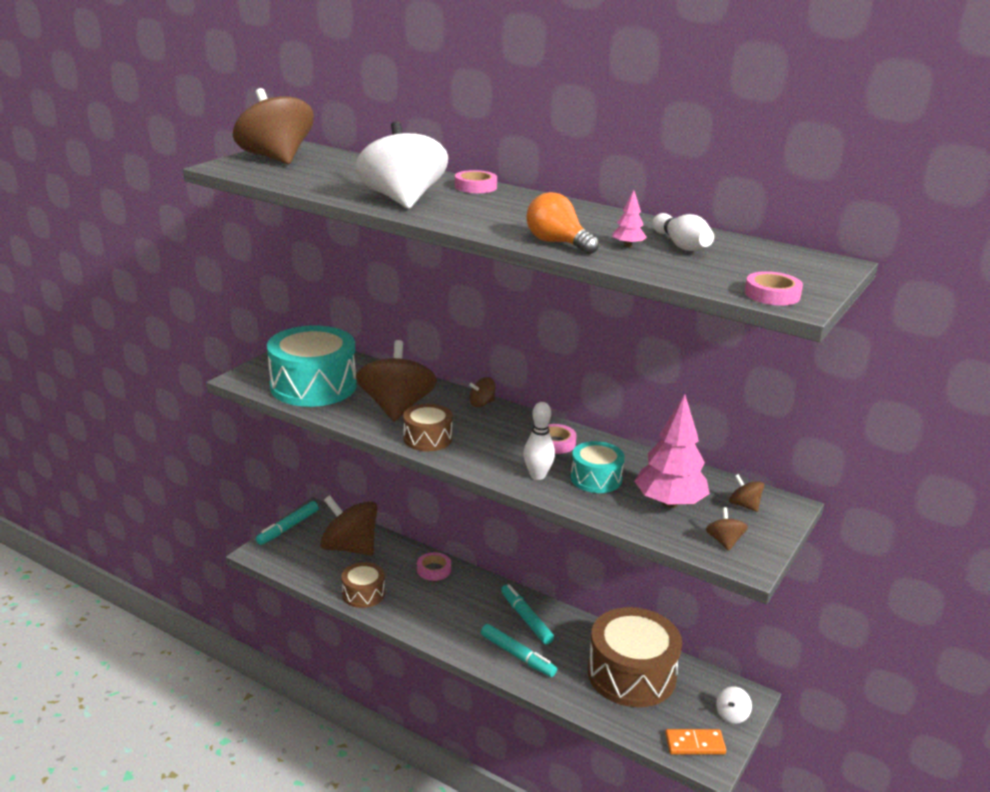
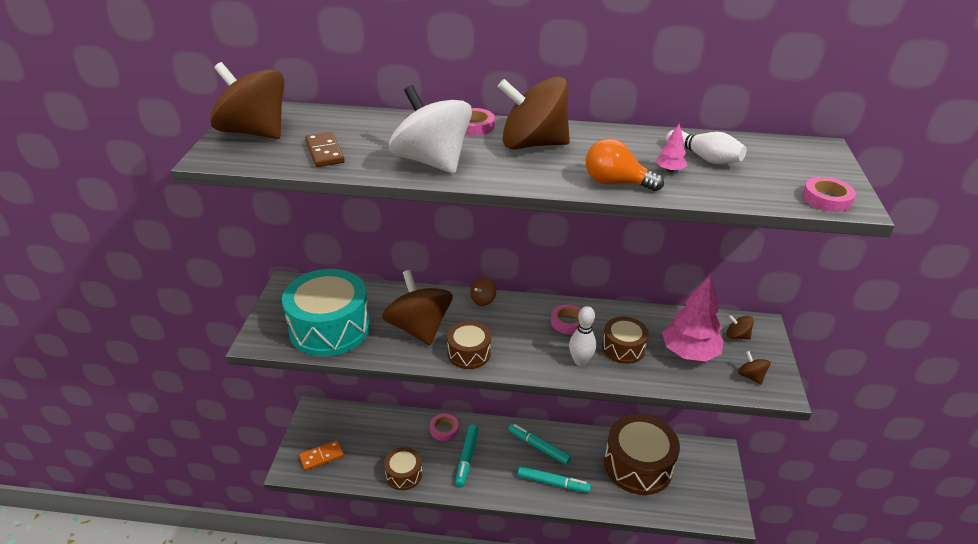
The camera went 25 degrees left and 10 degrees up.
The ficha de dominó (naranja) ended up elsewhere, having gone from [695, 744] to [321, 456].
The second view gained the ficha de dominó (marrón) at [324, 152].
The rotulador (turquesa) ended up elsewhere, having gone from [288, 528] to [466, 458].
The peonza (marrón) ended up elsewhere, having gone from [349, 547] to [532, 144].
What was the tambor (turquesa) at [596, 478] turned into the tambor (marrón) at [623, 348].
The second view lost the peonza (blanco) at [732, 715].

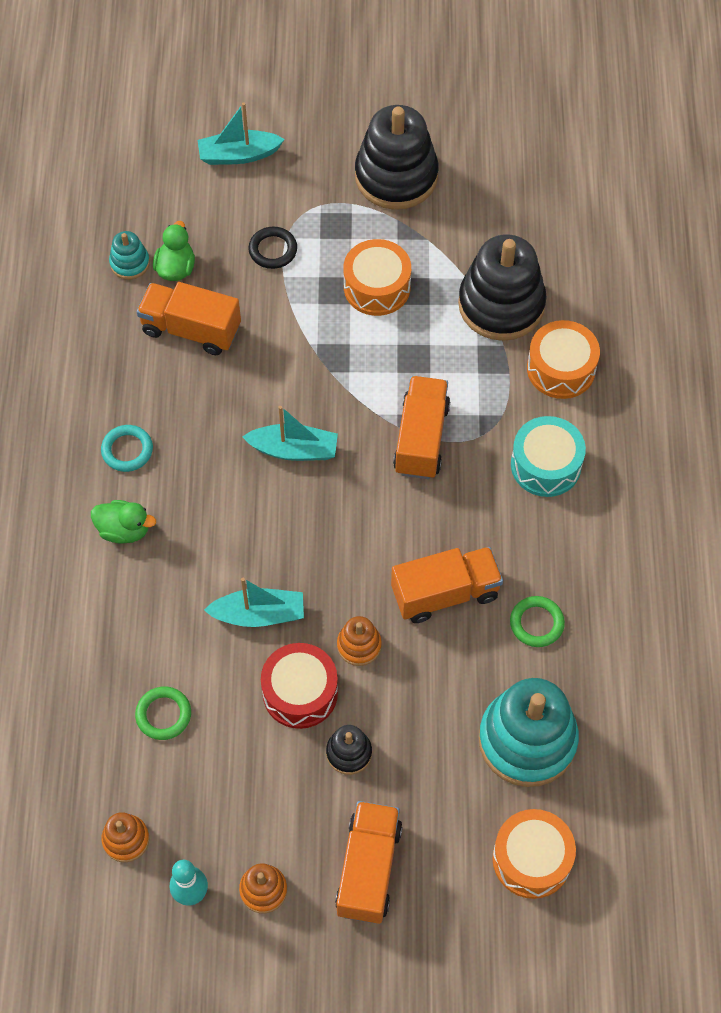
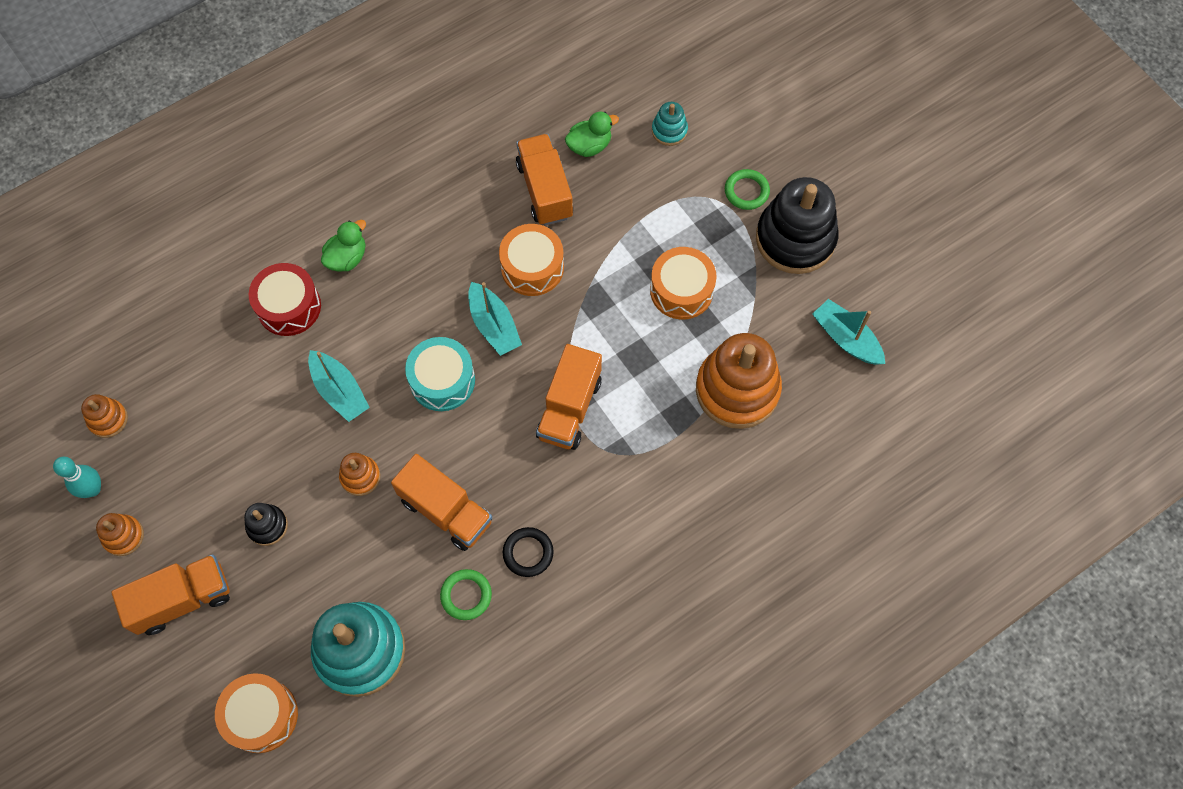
The camera went 55 degrees right and 5 degrees up.
The tambor (rojo) ended up elsewhere, having gone from [300, 692] to [289, 307].
The pato (verde) at [124, 530] ended up facing another way, 120 degrees counterclockwise from before.
The tambor (turquesa) ended up elsewhere, having gone from [545, 465] to [442, 380].
The tambor (naranja) ended up elsewhere, having gone from [561, 369] to [532, 267].
The anillo (negro) ended up elsewhere, having gone from [273, 250] to [528, 553].
The camión (naranja) at [421, 439] ended up facing another way, 135 degrees clockwise from before.
The juguete apilable (turquesa) ended up elsewhere, having gone from [130, 263] to [669, 131].
What was the juguete apilable (negro) at [501, 304] turned into the juguete apilable (naranja) at [737, 390].
The anillo (verde) ended up elsewhere, having gone from [163, 715] to [746, 191].
The barco (turquesa) ended up elsewhere, having gone from [239, 155] to [846, 339].
The second view lost the anillo (turquesa) at [127, 450].

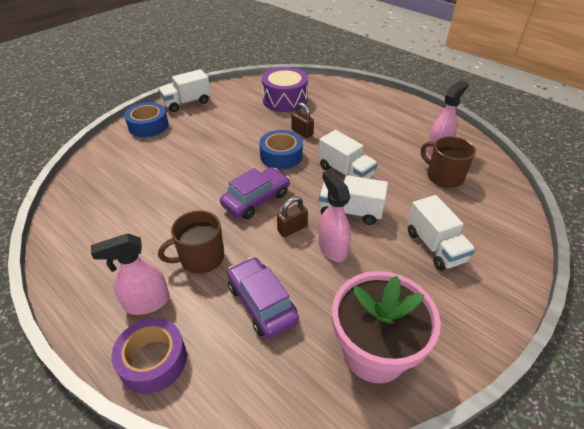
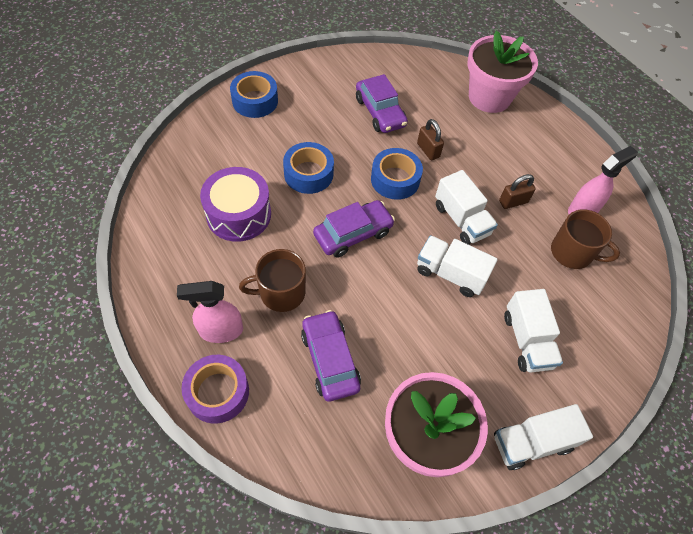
The camera went 10 degrees right and 15 degrees up.
The tambor (morado) ended up elsewhere, having gone from [285, 100] to [238, 214].
The second view gained the cinta adhesiva (azul) at [308, 174].
The second view gained the coche (morado) at [380, 112].
The second view gained the maceta (rosa) at [489, 97].
The camión (blanco) ended up elsewhere, having gone from [187, 103] to [532, 442].
The candado (marrón) ended up elsewhere, having gone from [292, 229] to [513, 202].
The taza (marrón) at [443, 176] ended up facing another way, 150 degrees clockwise from before.
The second view lost the pulverizador (rosa) at [332, 248].

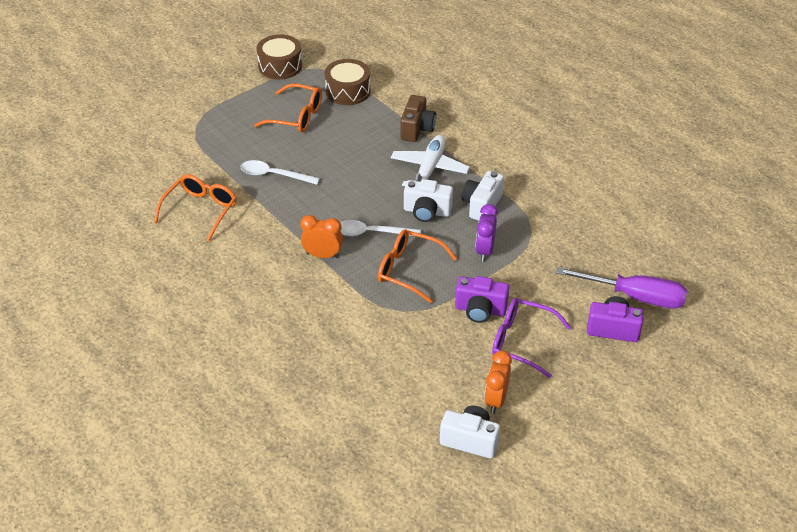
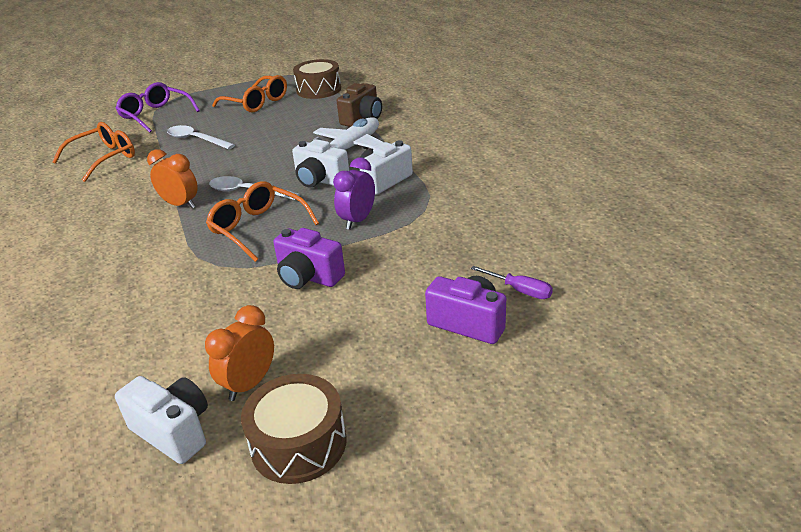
The camera went 20 degrees right and 10 degrees down.
The gafas (morado) ended up elsewhere, having gone from [521, 341] to [155, 115].
The tambor (marrón) ended up elsewhere, having gone from [280, 66] to [298, 443].
The size of the destornillador (morado) at [635, 297] changed by a factor of 0.48.

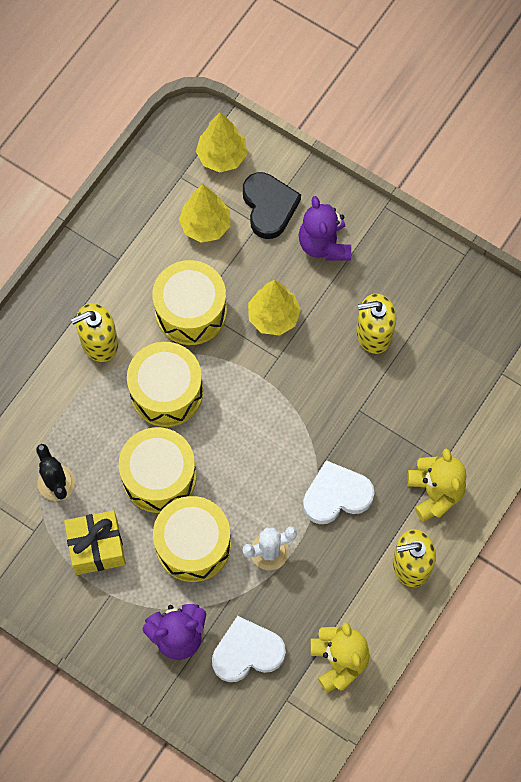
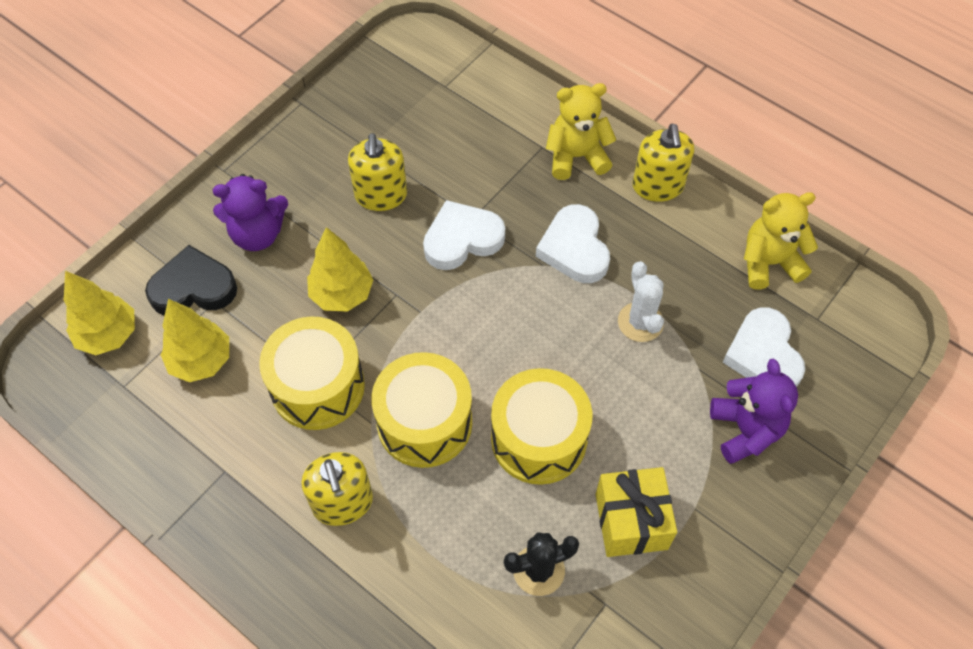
The camera went 85 degrees left and 10 degrees down.
The second view gained the corazón (blanco) at [462, 239].
The second view lost the tambor (amarillo) at [193, 545].

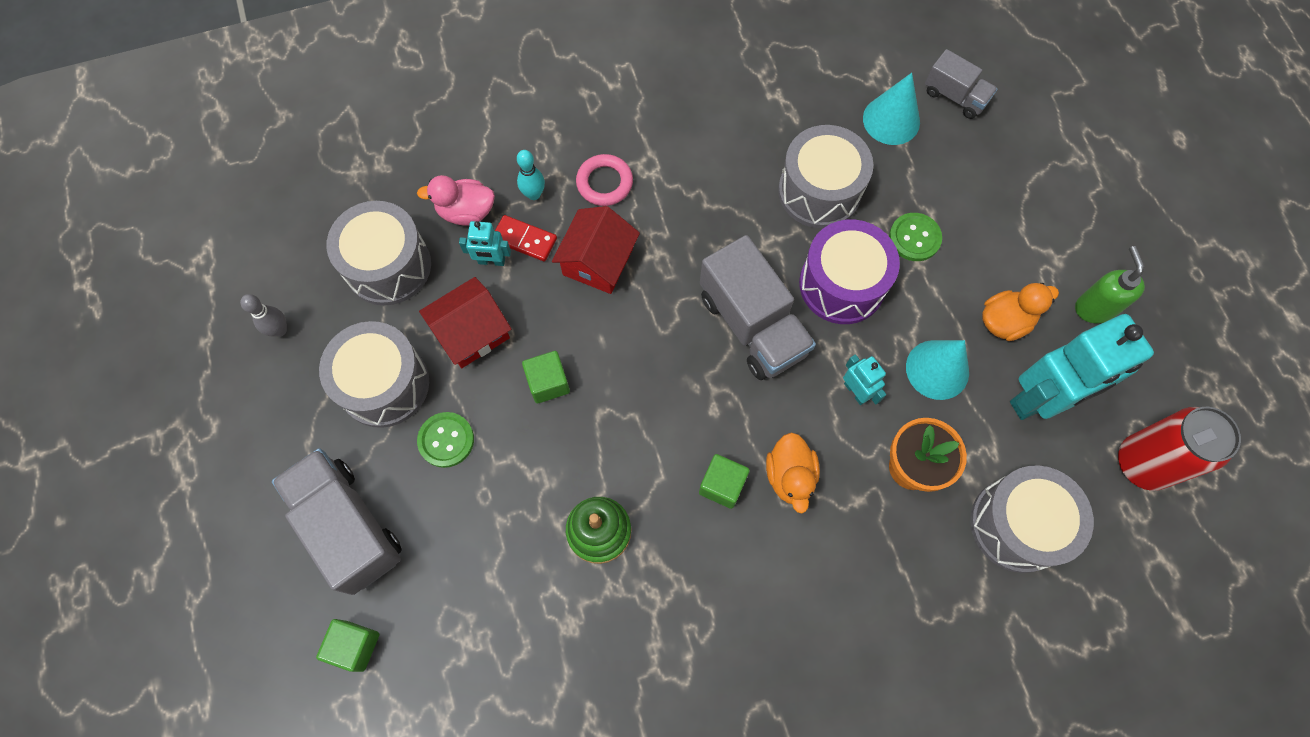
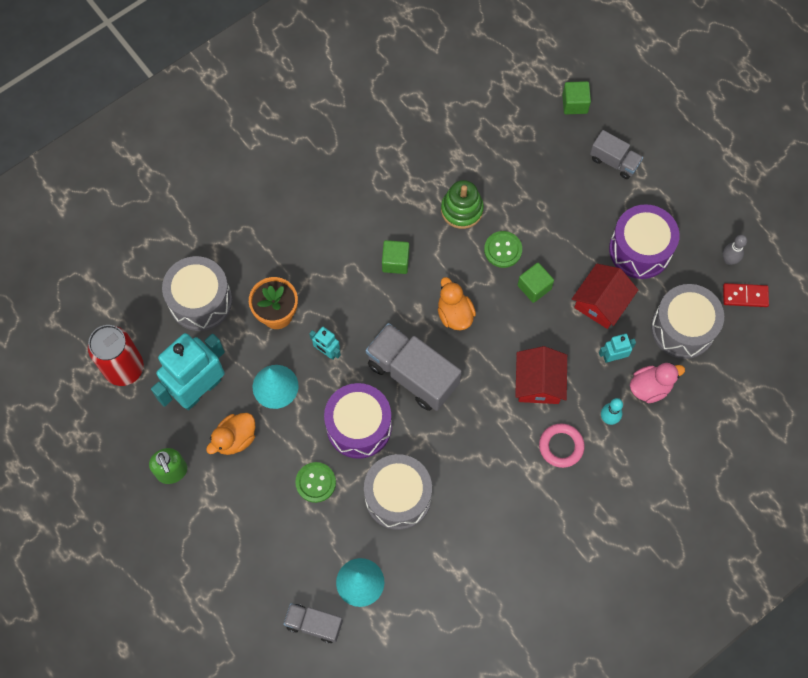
The camera went 160 degrees right and 0 degrees up.
The pato (naranja) ended up elsewhere, having gone from [790, 476] to [454, 314].
The botón (verde) ended up elsewhere, having gone from [446, 440] to [503, 250].
The size of the camión (gris) at [348, 527] changed by a factor of 0.56.
What was the tambor (gris) at [384, 384] turned into the tambor (morado) at [640, 250].
The ficha de dominó (rojo) ended up elsewhere, having gone from [524, 240] to [745, 296].

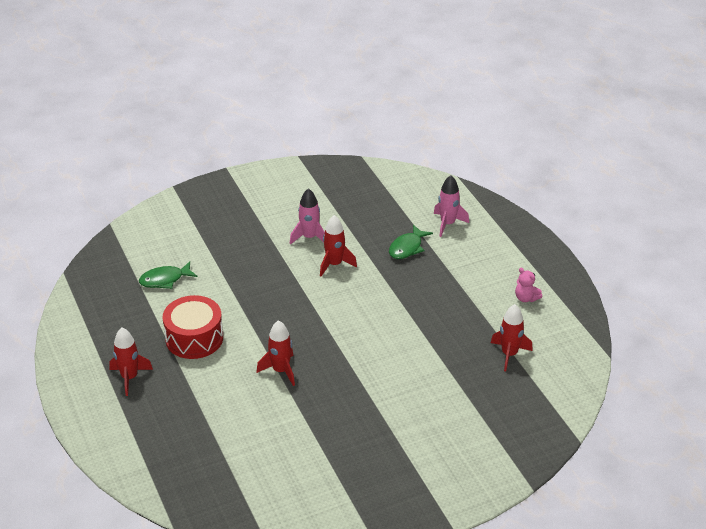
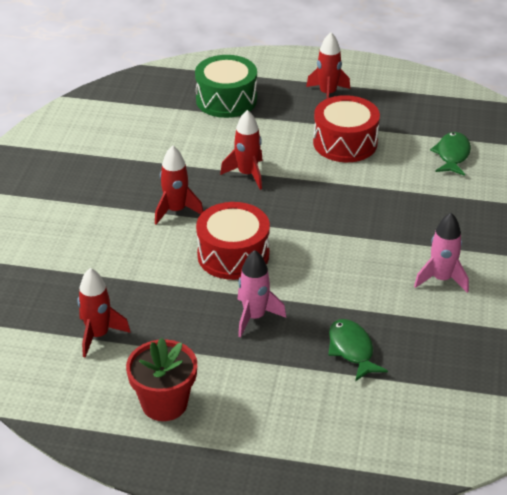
The camera went 125 degrees right and 0 degrees up.
Where the osito (rosa) stood at [526, 298], the maceta (rojo) came to stand at [164, 403].
The cohete (rojo) ended up elsewhere, having gone from [334, 264] to [176, 210].
The second view gained the tambor (verde) at [226, 100].
The second view gained the tambor (rojo) at [233, 255].
The cohete (rosa) ended up elsewhere, having gone from [447, 224] to [254, 317].

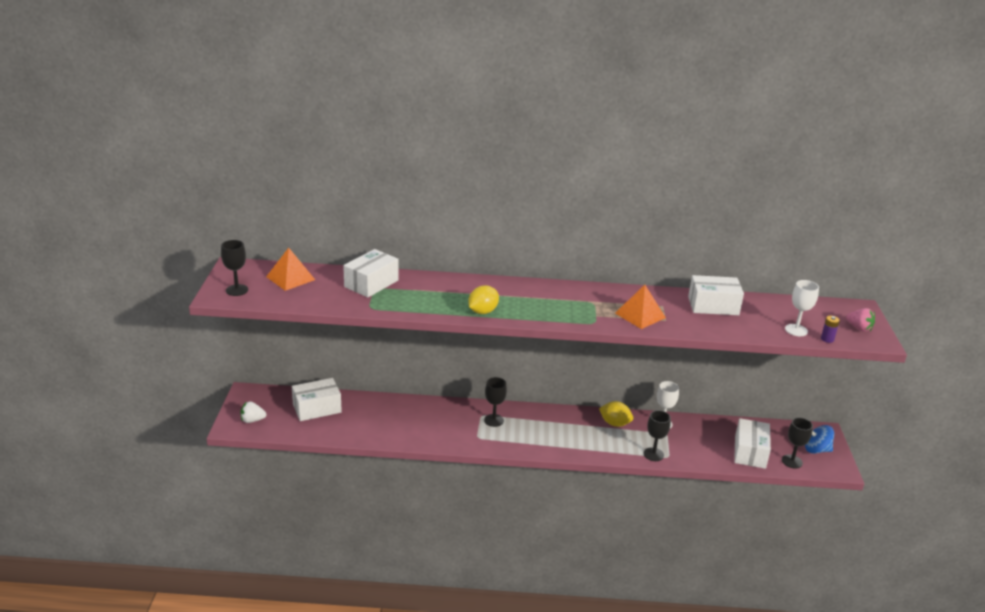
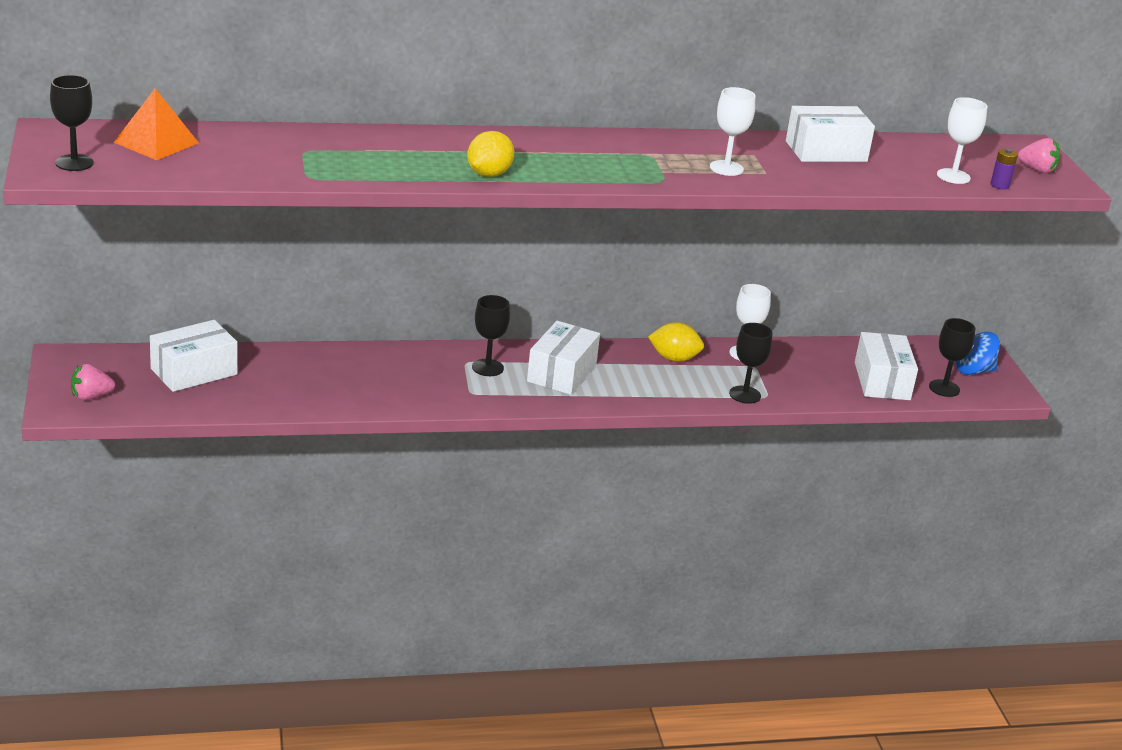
The camera went 15 degrees left and 0 degrees up.
What was the fresa (blanco) at [252, 420] turned into the fresa (rosa) at [91, 396].
The caja (blanco) ended up elsewhere, having gone from [371, 283] to [562, 373].
Where the pirámide (naranja) stood at [640, 315], the copa (blanco) came to stand at [726, 168].

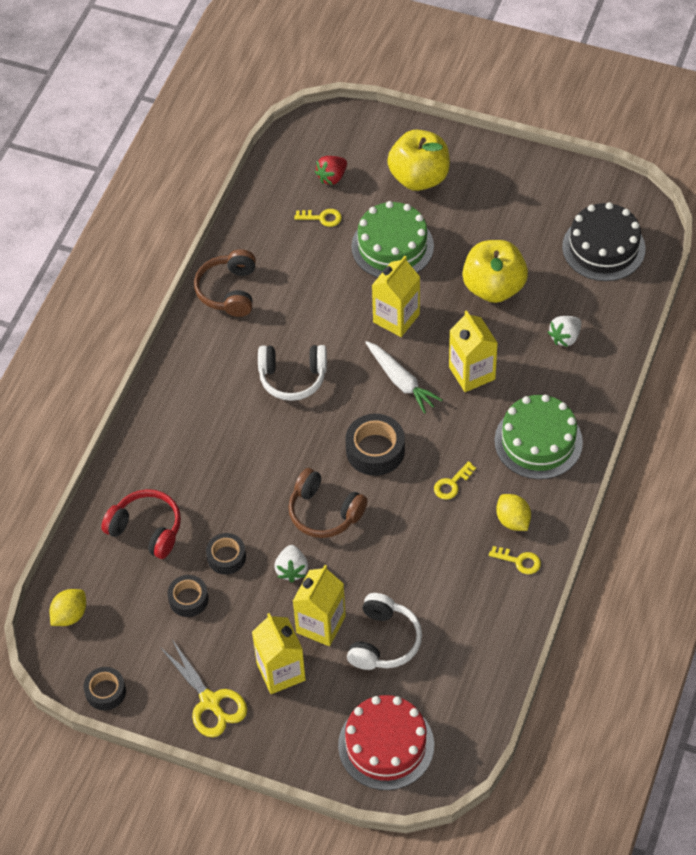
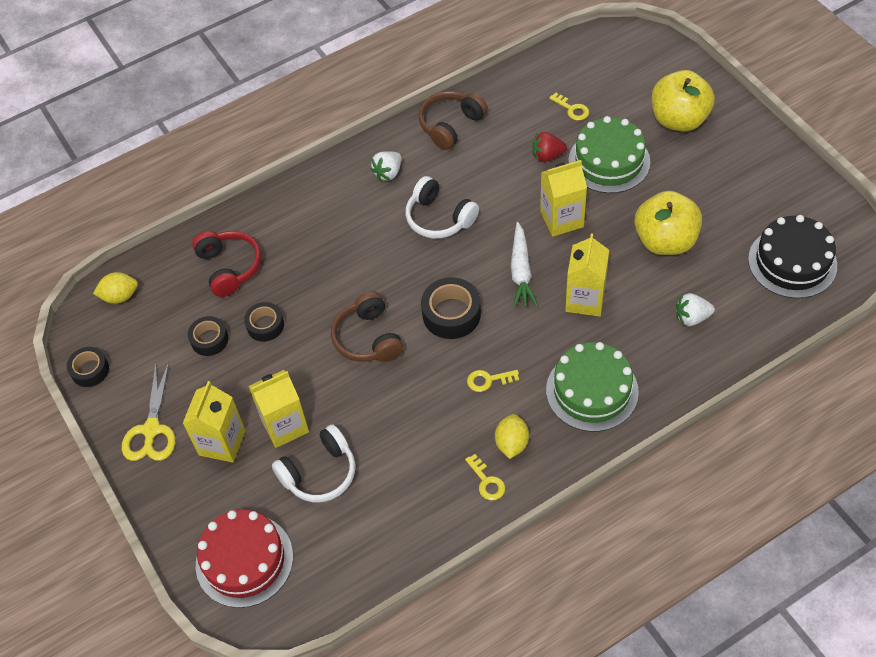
The camera went 40 degrees right and 0 degrees up.
The fresa (blanco) ended up elsewhere, having gone from [292, 570] to [388, 173].
The fresa (rojo) ended up elsewhere, having gone from [332, 177] to [547, 156].

